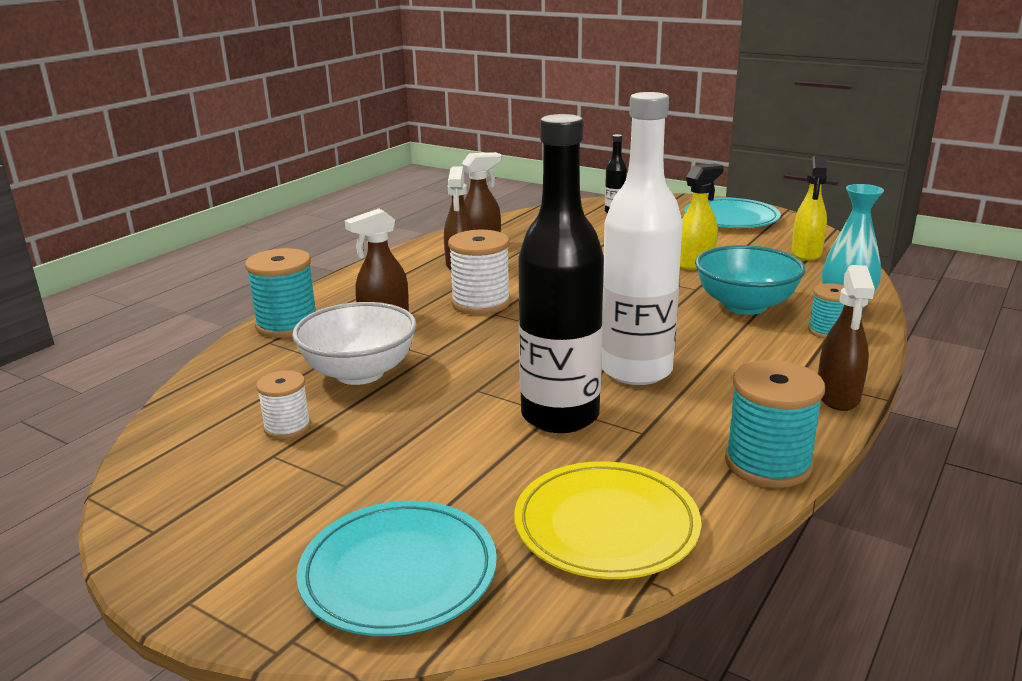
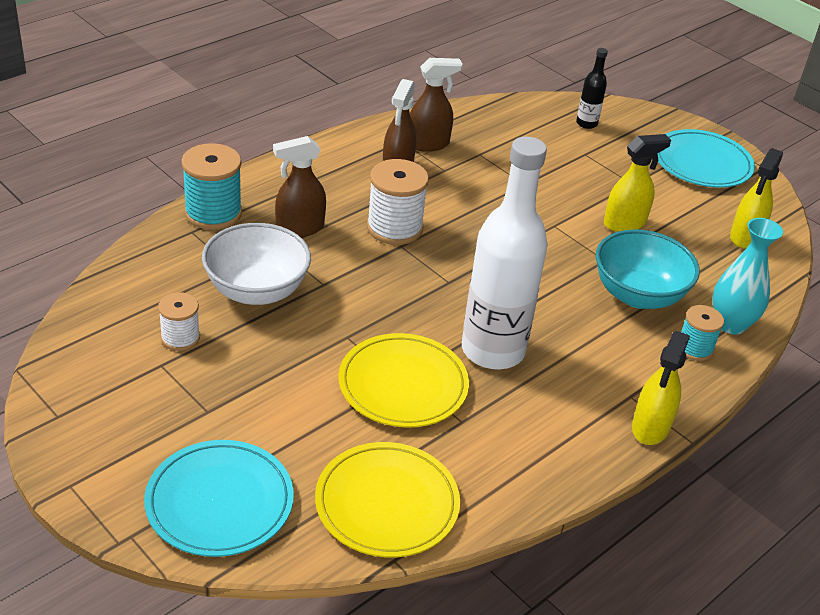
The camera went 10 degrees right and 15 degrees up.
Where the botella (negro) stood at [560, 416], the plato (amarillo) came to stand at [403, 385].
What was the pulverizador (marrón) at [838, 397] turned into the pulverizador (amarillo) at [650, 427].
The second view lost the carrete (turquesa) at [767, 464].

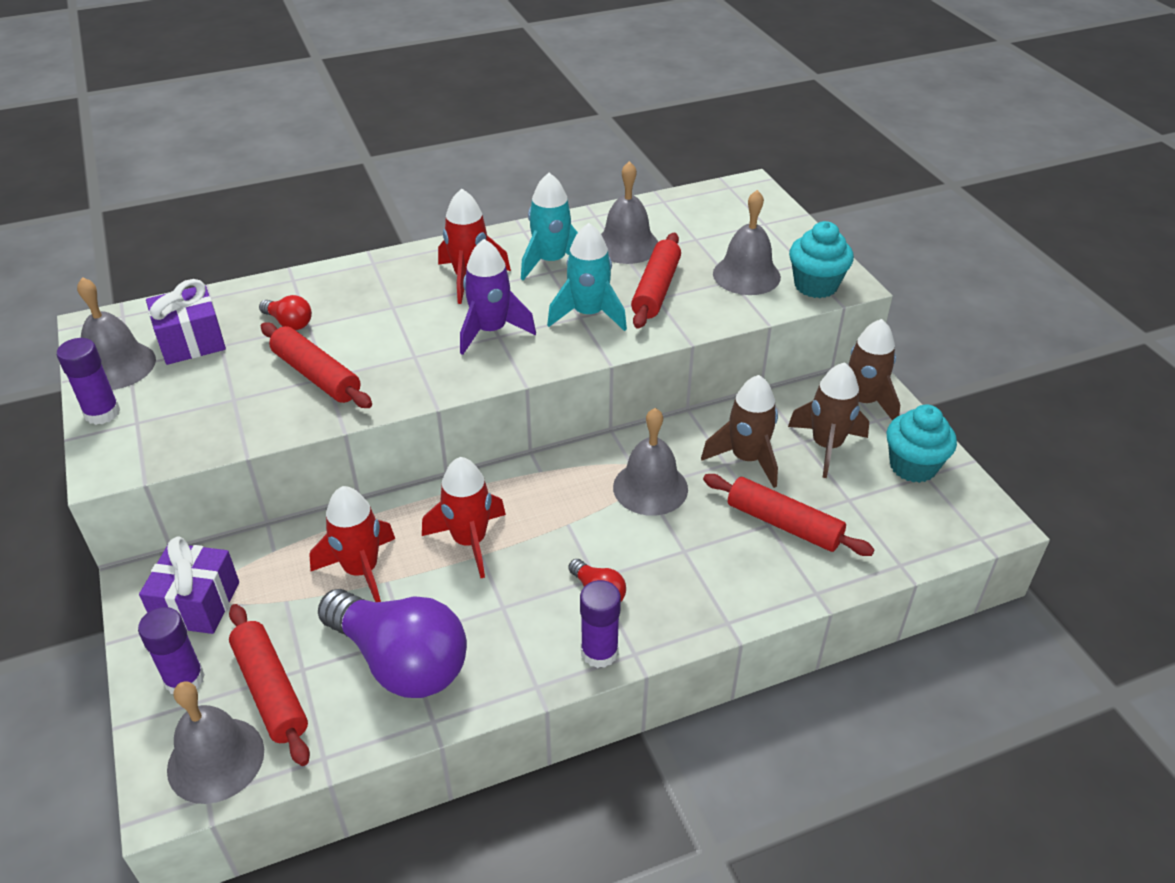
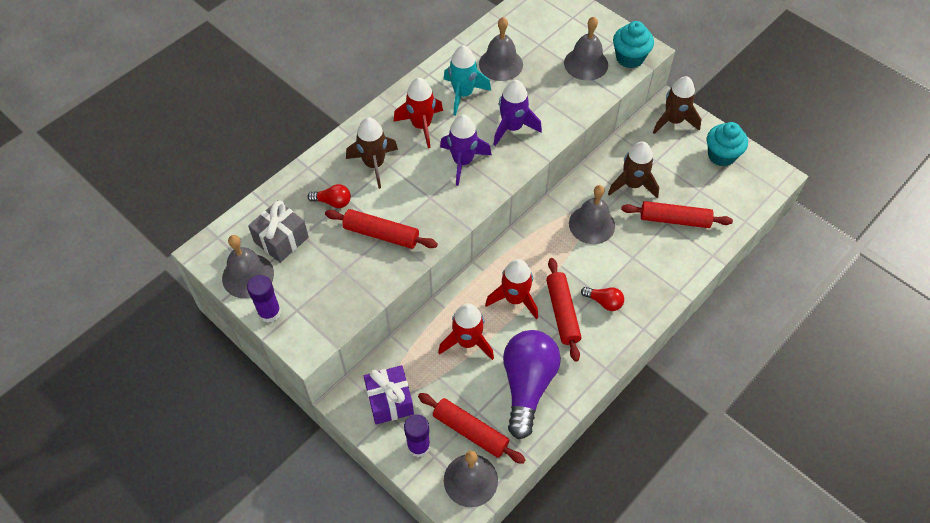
The camera went 25 degrees left and 15 degrees up.
What was the regalo (morado) at [191, 342] turned into the regalo (gris) at [281, 239].
The cohete (marrón) ended up elsewhere, having gone from [826, 446] to [374, 164].
What was the cohete (turquesa) at [588, 314] turned into the cohete (morado) at [512, 128].
The bombilla (morado) at [401, 661] ended up facing another way, 90 degrees counterclockwise from before.
The rodillo (rojo) ended up elsewhere, having gone from [656, 289] to [562, 312].
The second view lost the barra de pegamento (morado) at [599, 652].

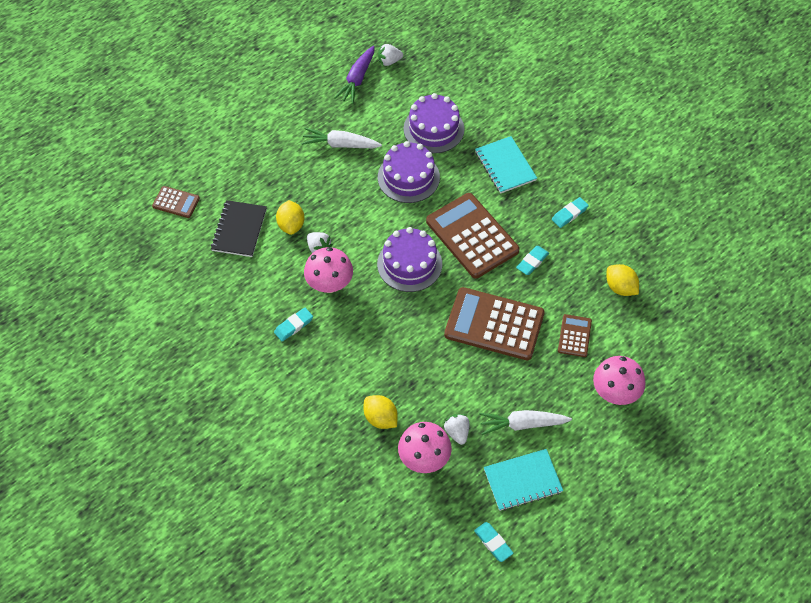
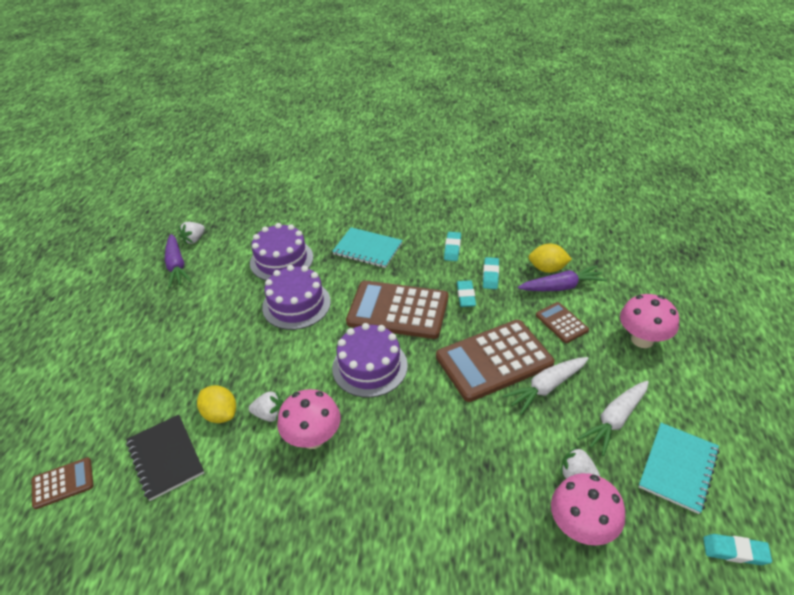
The camera went 40 degrees left and 15 degrees down.
The goma de borrar (turquesa) ended up elsewhere, having gone from [293, 326] to [490, 275].
The zanahoria (blanco) ended up elsewhere, having gone from [340, 144] to [546, 387].
The second view gained the zanahoria (morado) at [561, 287].
The second view lost the limón (amarillo) at [380, 418].

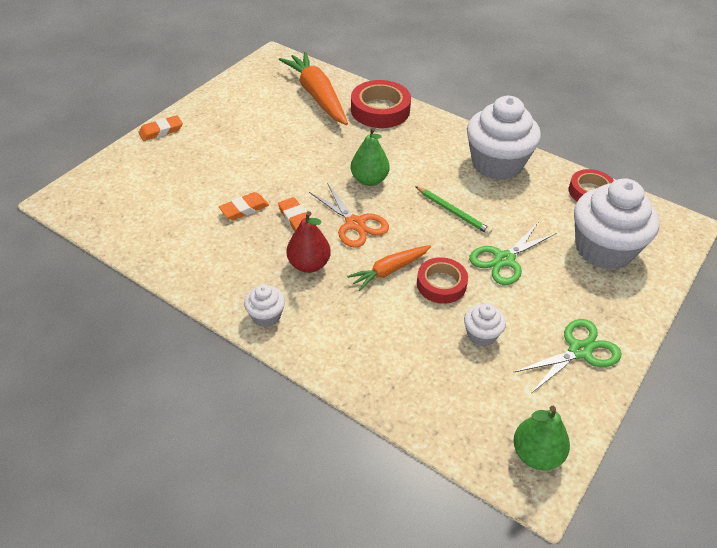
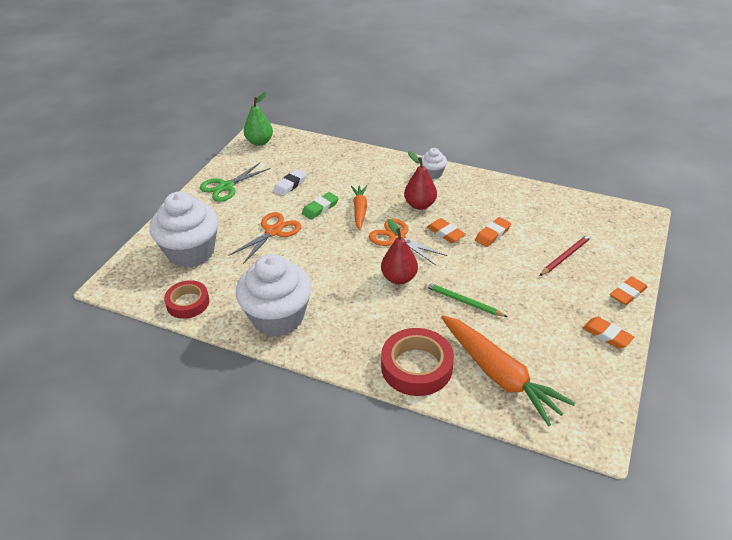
The camera went 170 degrees right and 5 degrees down.
What was the tijeras (verde) at [504, 259] turned into the tijeras (naranja) at [273, 231].
Where the magdalena (blanco) stood at [481, 335], the goma de borrar (blanco) came to stand at [290, 185].
Where the cinta adhesiva (rojo) stood at [441, 284], the goma de borrar (verde) came to stand at [320, 208].
The zanahoria (naranja) at [389, 270] ended up facing another way, 45 degrees counterclockwise from before.
What was the pera (verde) at [369, 180] turned into the pera (rojo) at [399, 278].
The lápiz (verde) ended up elsewhere, having gone from [453, 212] to [463, 301].
The second view gained the lápiz (rojo) at [565, 256].
The second view gained the goma de borrar (naranja) at [607, 335].

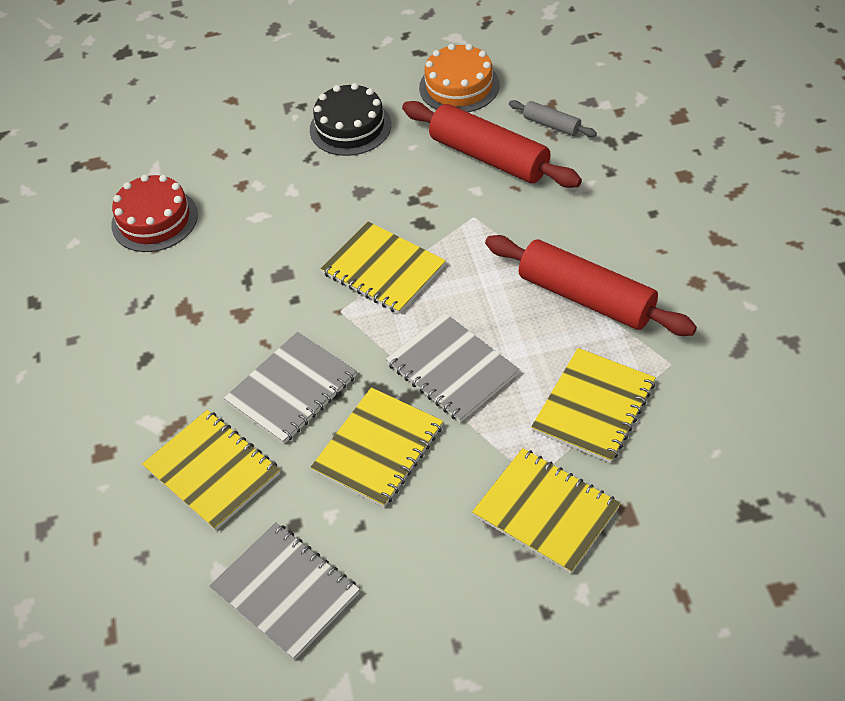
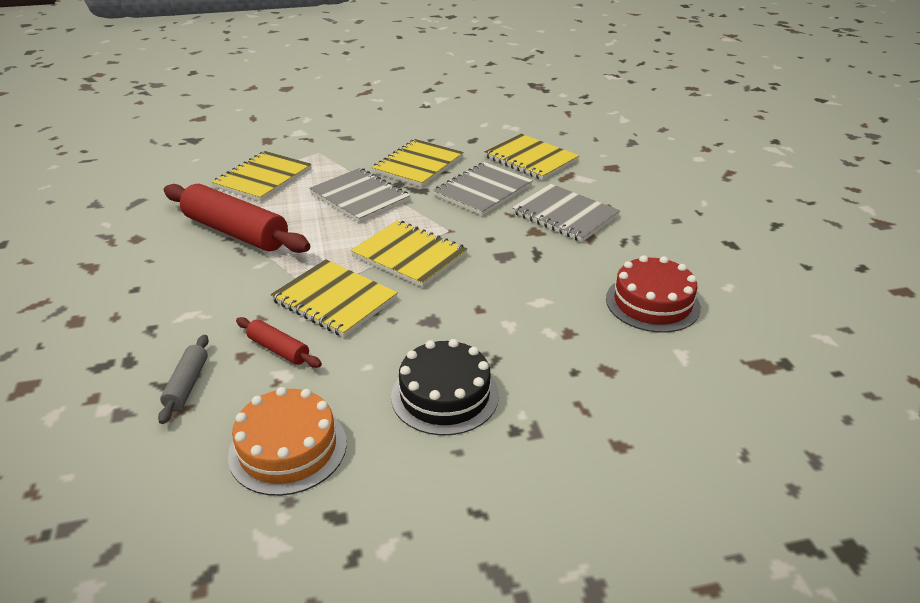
The camera went 175 degrees right and 15 degrees down.
The rodillo (gris) at [552, 125] ended up facing another way, 60 degrees clockwise from before.
The size of the rodillo (rojo) at [489, 157] changed by a factor of 0.48.
The cuaderno (amarillo) ended up elsewhere, having gone from [546, 512] to [334, 300].
The cuaderno (gris) ended up elsewhere, having gone from [285, 591] to [565, 215].

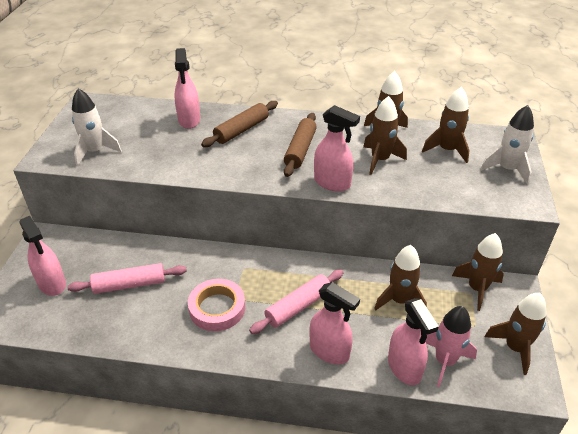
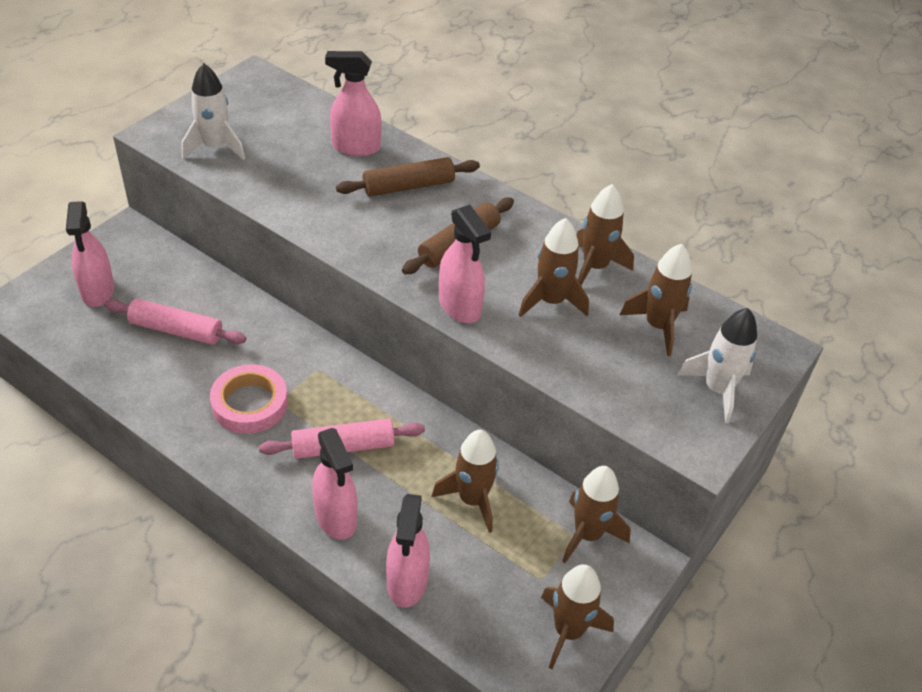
The camera went 25 degrees right and 5 degrees up.
The pulverizador (rosa) at [189, 120] ended up facing another way, 75 degrees clockwise from before.
The second view lost the cohete (rosa) at [445, 361].

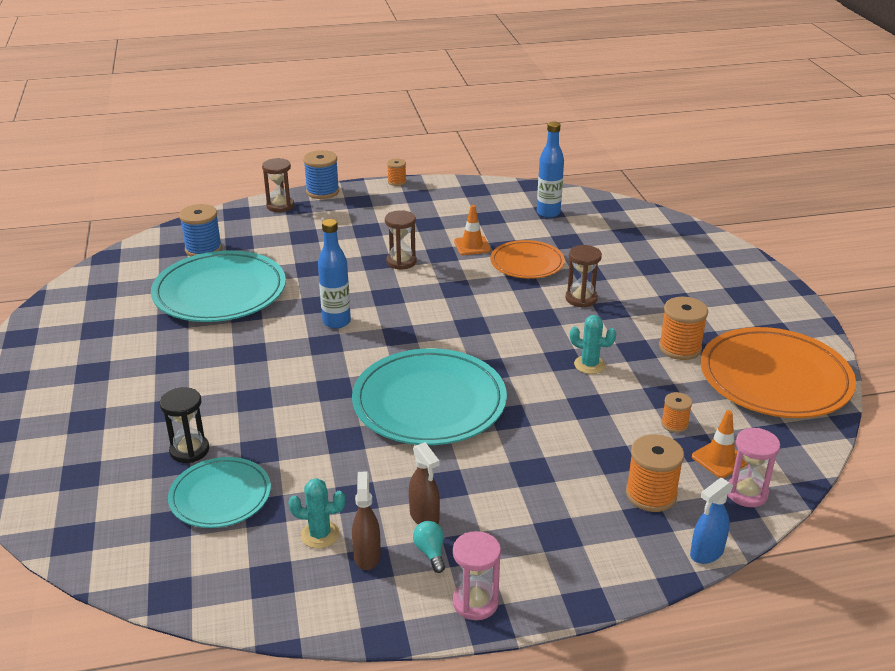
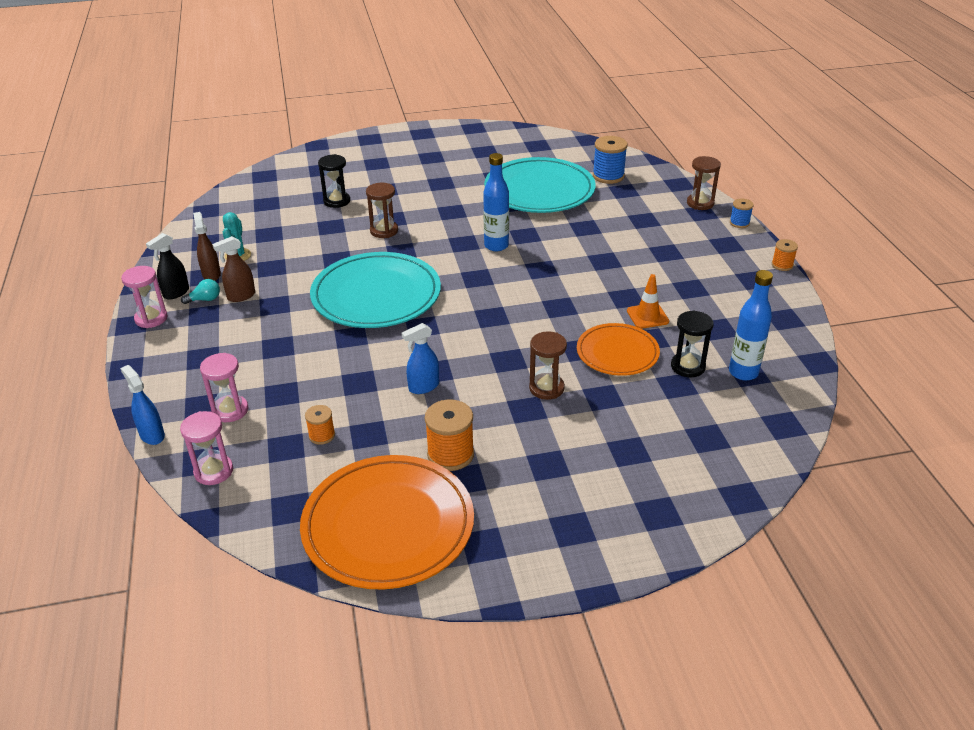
The camera went 90 degrees right and 5 degrees up.
The second view gained the pulverizador (negro) at [176, 293].
The pulverizador (marrón) at [367, 556] ended up facing another way, 105 degrees counterclockwise from before.
Where the carrete (naranja) stood at [651, 494], the reloj de arena (rosa) came to stand at [230, 410].
The reloj de arena (marrón) ended up elsewhere, having gone from [401, 262] to [384, 231].
Where the cactus (turquesa) stood at [589, 365], the pulverizador (azul) came to stand at [423, 387].
The second view gained the reloj de arena (negro) at [688, 366].
The size of the carrete (azul) at [322, 192] changed by a factor of 0.57.
The second view lost the plato (turquesa) at [220, 496].
The second view lost the cono de tráfico (naranja) at [719, 459].

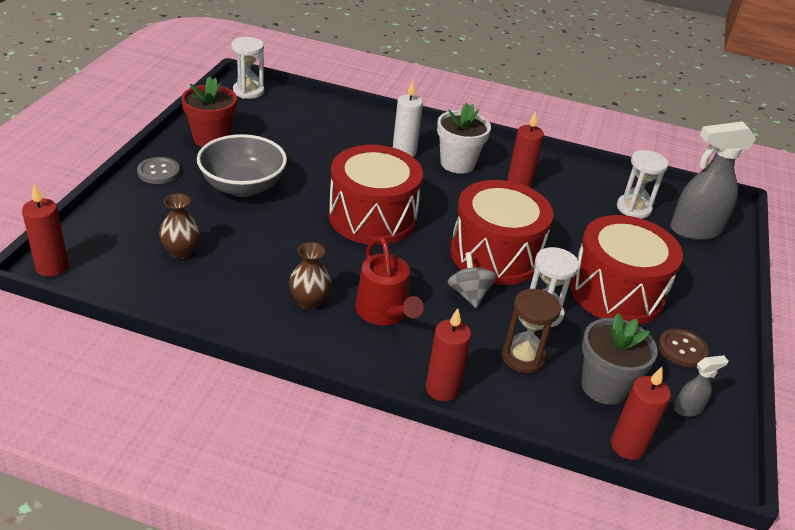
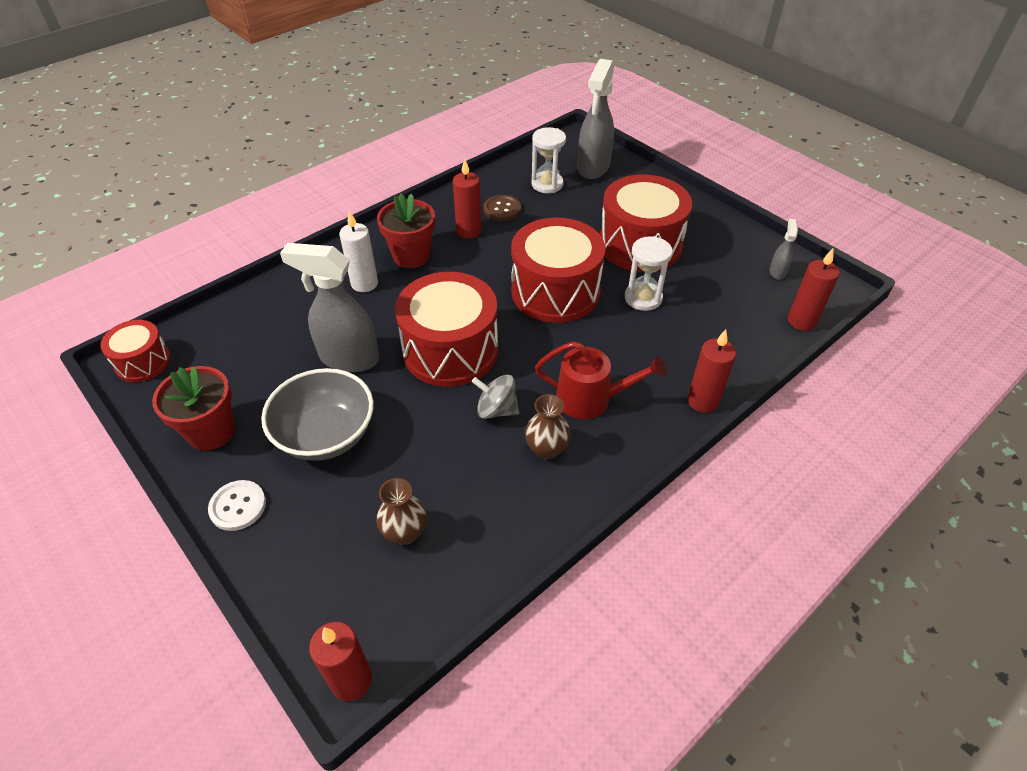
The camera went 55 degrees left and 10 degrees up.
Where the reloj de arena (blanco) stood at [248, 91], the tambor (rojo) came to stand at [143, 362].
What was the botón (gris) at [158, 172] turned into the botón (blanco) at [238, 506].
The second view gained the pulverizador (gris) at [348, 358].
What was the maceta (blanco) at [457, 163] turned into the maceta (rojo) at [411, 256].
The peonza (gris) ended up elsewhere, having gone from [469, 294] to [496, 409].
The botón (marrón) ended up elsewhere, having gone from [682, 349] to [502, 209].
The second view lost the reloj de arena (marrón) at [523, 357].
The second view lost the maceta (gris) at [604, 386].

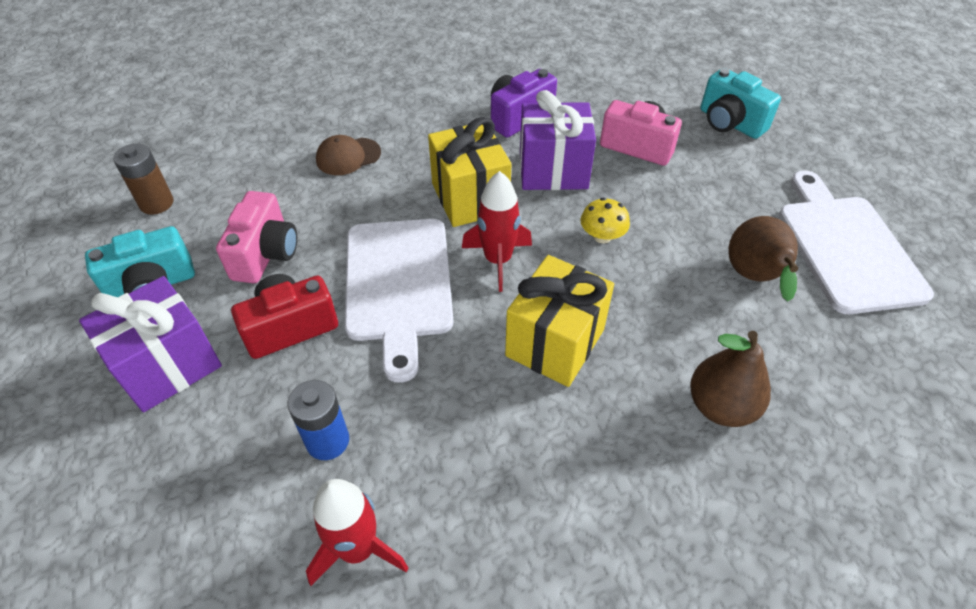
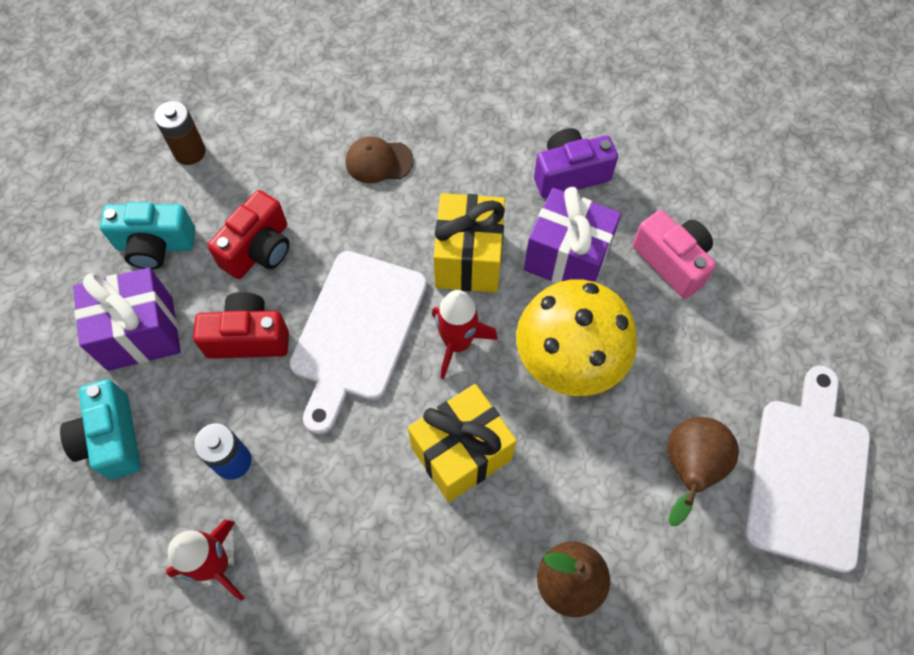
The camera went 25 degrees right and 15 degrees up.
The cámara (turquesa) ended up elsewhere, having gone from [730, 123] to [112, 439].
What was the cámara (rosa) at [265, 254] turned into the cámara (rojo) at [259, 249].
The size of the seta (amarillo) at [602, 236] changed by a factor of 2.30.

